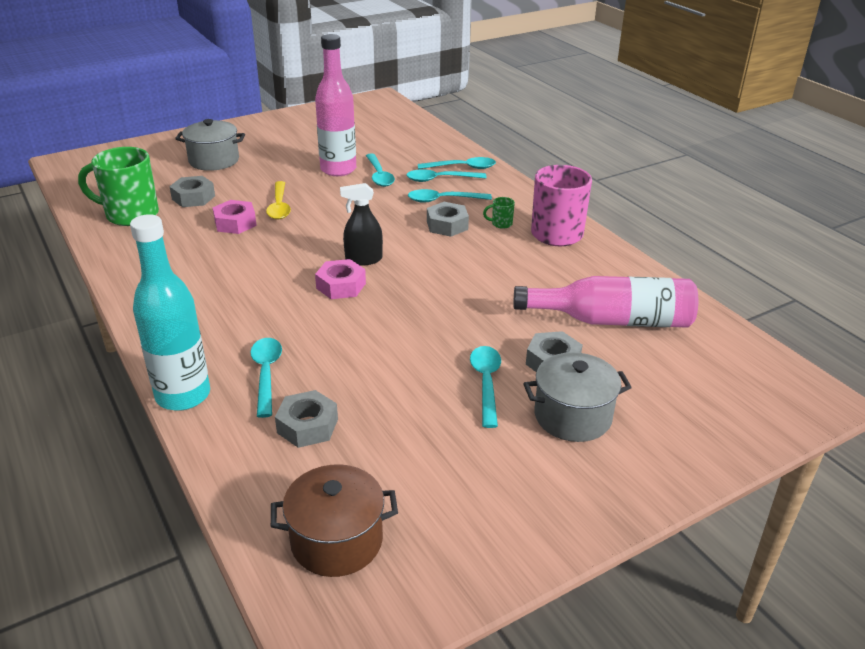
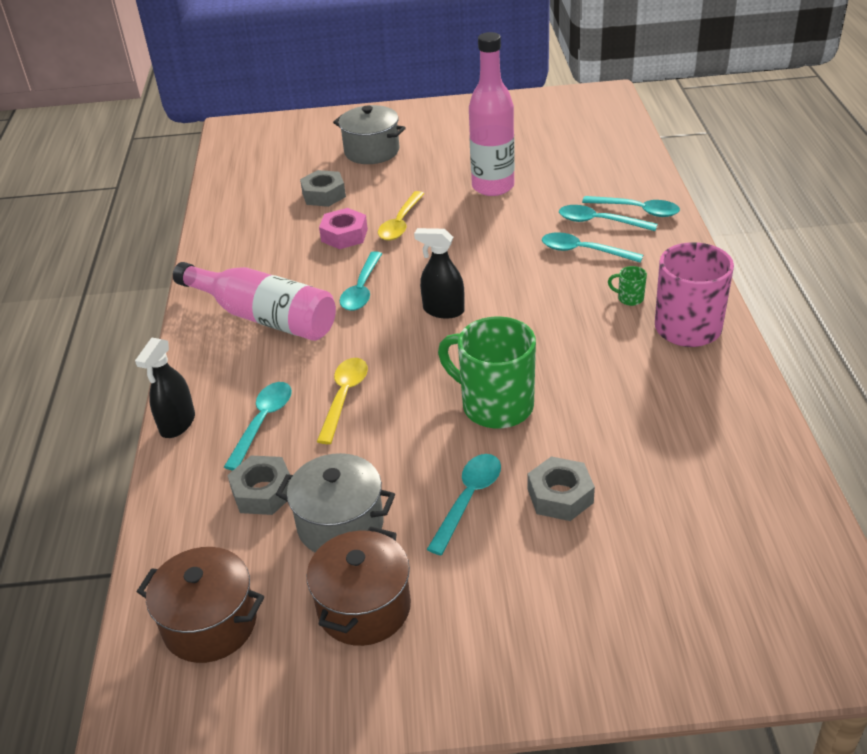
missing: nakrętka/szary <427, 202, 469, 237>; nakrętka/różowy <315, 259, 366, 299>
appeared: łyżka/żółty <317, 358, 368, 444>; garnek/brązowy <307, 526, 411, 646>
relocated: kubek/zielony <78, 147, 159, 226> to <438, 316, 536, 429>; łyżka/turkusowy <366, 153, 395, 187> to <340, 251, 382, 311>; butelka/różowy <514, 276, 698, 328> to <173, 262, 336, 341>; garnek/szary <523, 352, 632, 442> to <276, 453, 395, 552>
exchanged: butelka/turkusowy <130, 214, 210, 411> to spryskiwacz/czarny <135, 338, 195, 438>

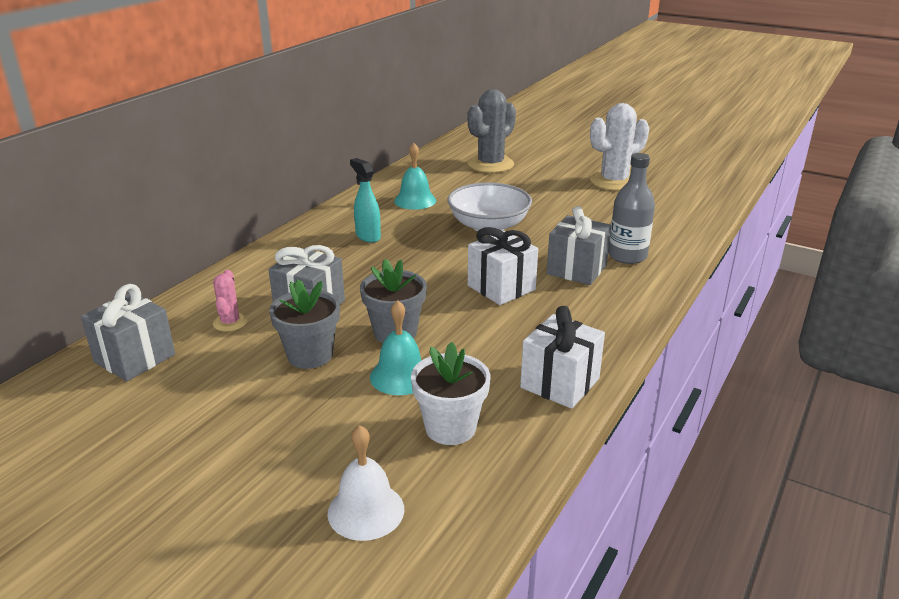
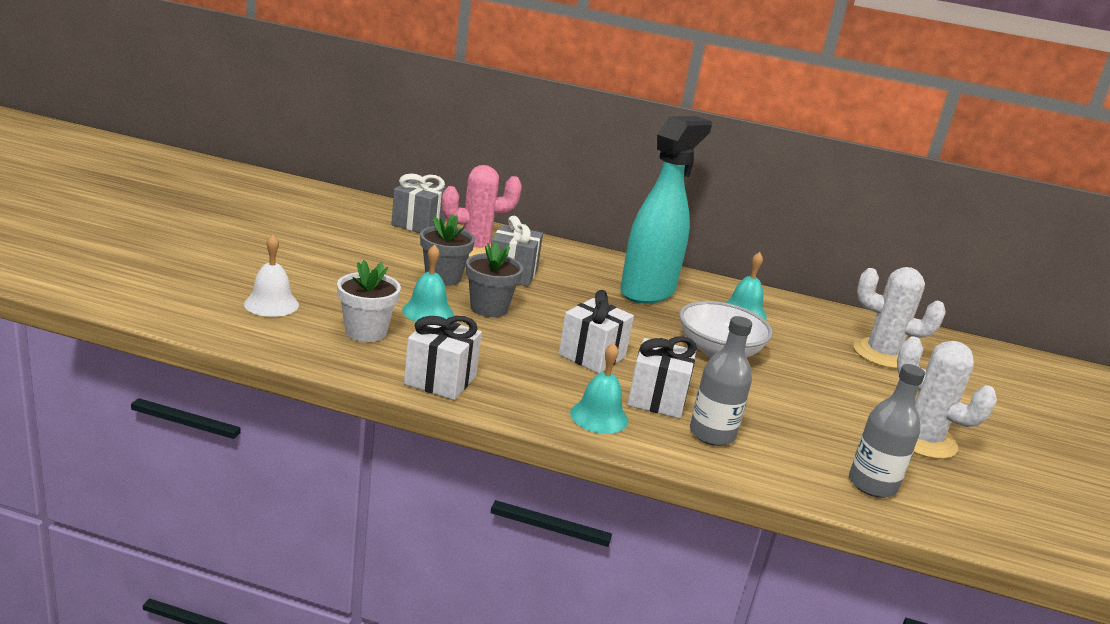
appeared: dzwonek/turkusowy <570, 343, 628, 434>; butelka/szary <849, 364, 925, 498>
colour: kaktus/szary <468, 89, 516, 173> to kaktus/biały <854, 267, 946, 369>; prezent/szary <547, 206, 611, 285> to prezent/biały <627, 337, 697, 418>
size: spryskiwacz/turkusowy <350, 158, 381, 243> = <620, 116, 712, 304> x2.29; kaktus/różowy <213, 270, 248, 332> = <442, 165, 522, 257> x2.00

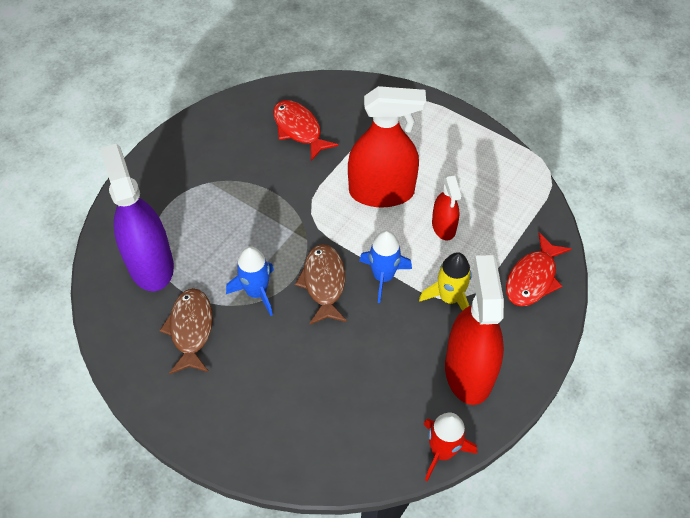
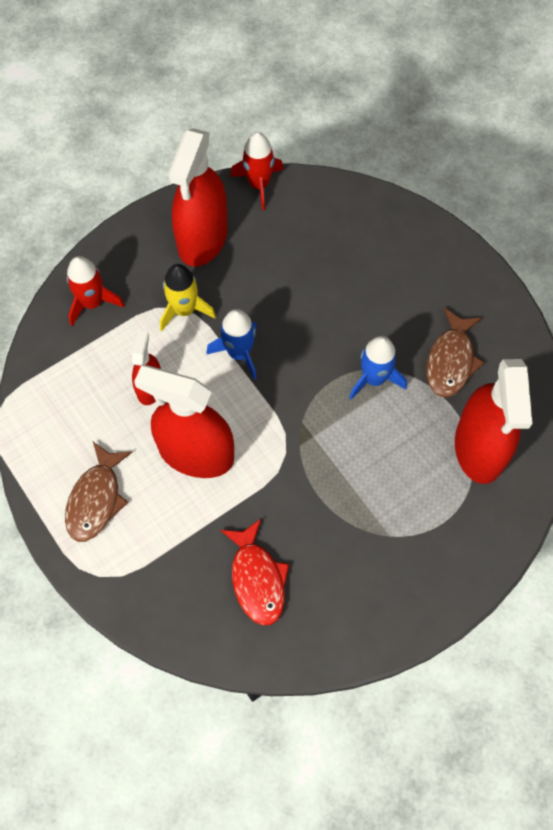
relocated: ryba/brązowy <295, 244, 347, 325> to <65, 442, 132, 542>
exchanged: ryba/czerwony <506, 233, 571, 306> to rakieta/czerwony <67, 256, 124, 326>
colour: spryskiwacz/fioletowy <100, 144, 174, 291> to spryskiwacz/czerwony <455, 359, 532, 484>

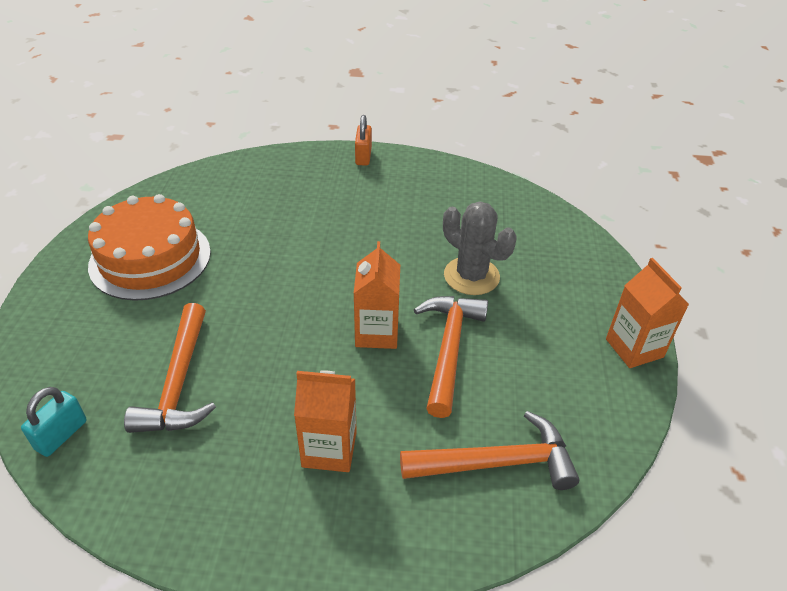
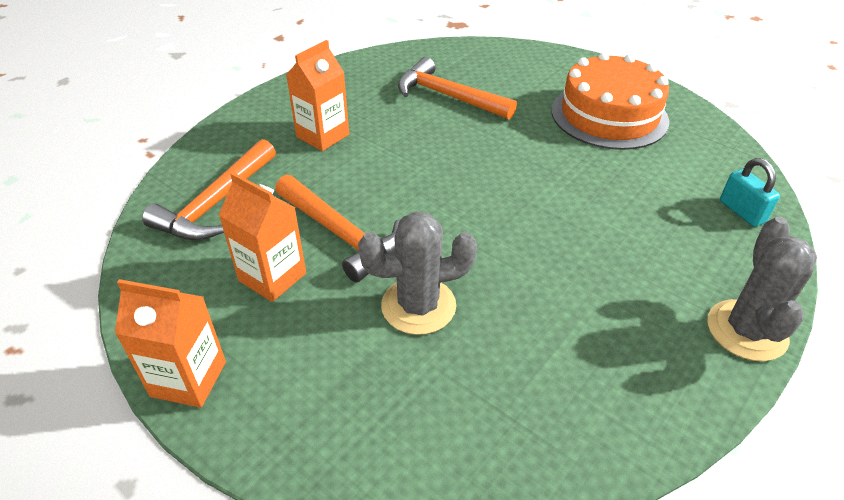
relocated: karton mleka/pomarańczowy <354, 241, 400, 349> to <219, 172, 306, 302>; kłódka/turkusowy <21, 387, 87, 457> to <720, 158, 780, 227>
exchanged: kłódka/pomarańczowy <355, 115, 372, 166> to kaktus/szary <708, 217, 817, 361>

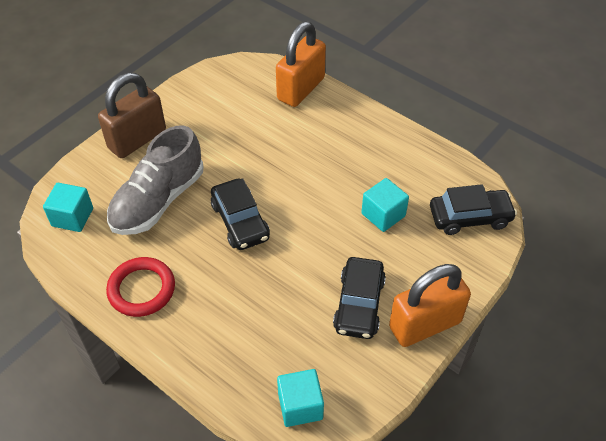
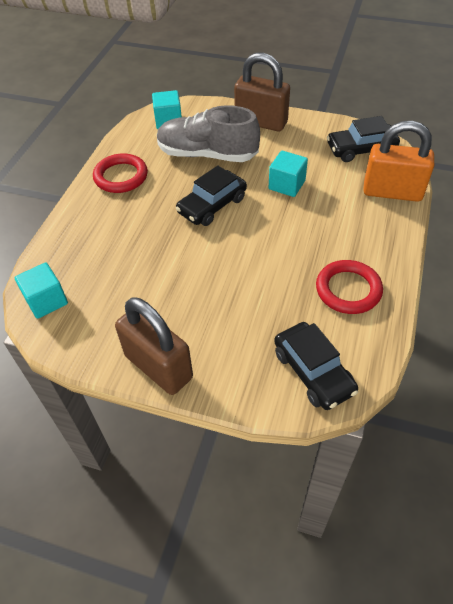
appeared: pierścień/czerwony <316, 260, 383, 314>
relocated: sześcian/turkusowy <361, 178, 409, 232> to <269, 151, 308, 197>; samochód/czarny <333, 257, 386, 339> to <327, 116, 400, 162>
colour: kłódka/pomarańczowy <389, 264, 471, 347> to kłódka/brązowy <115, 297, 193, 395>

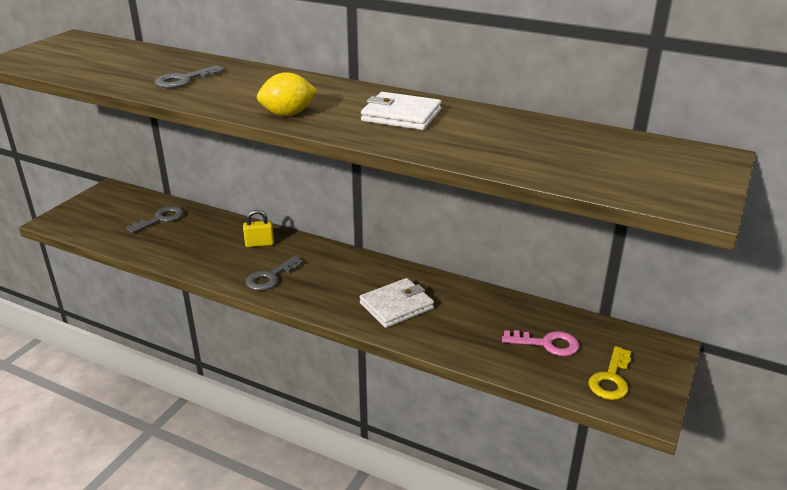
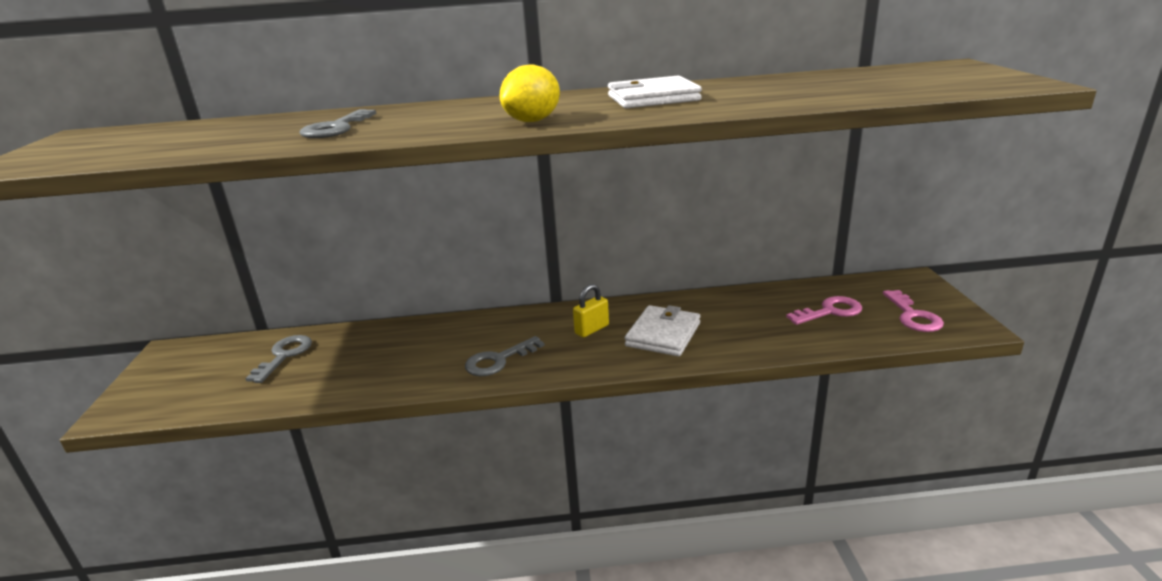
relocated: kłódka/żółty <243, 210, 274, 247> to <573, 284, 609, 337>
colour: klucz/żółty <588, 346, 631, 400> to klucz/różowy <883, 290, 944, 332>
spun: klucz/szary <246, 256, 304, 291> = <465, 336, 545, 376> 45 degrees clockwise

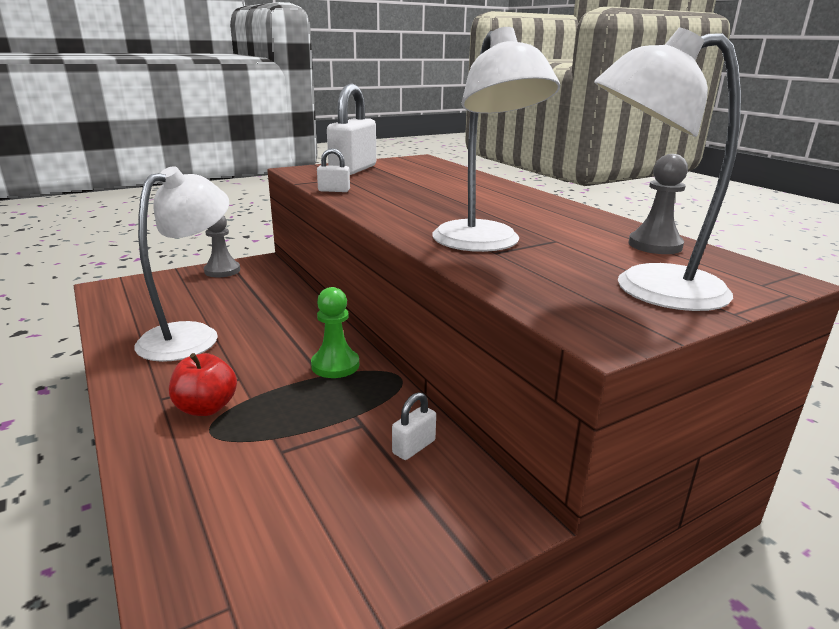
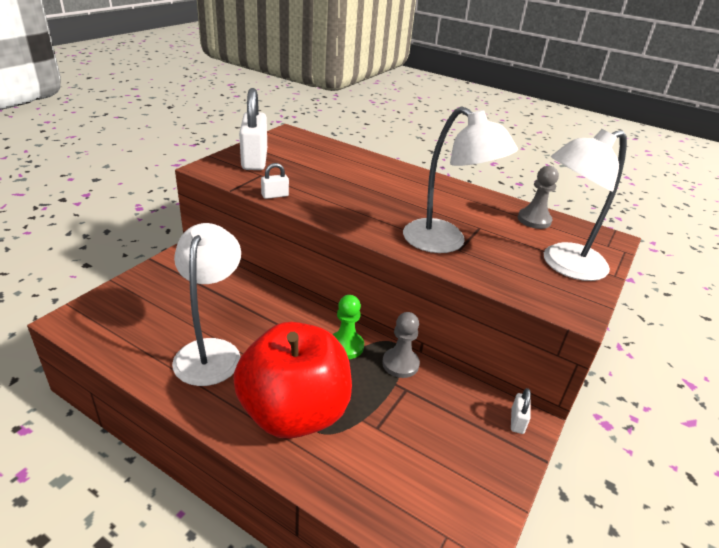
relocated: pionek/szary <204, 215, 240, 277> to <382, 312, 420, 378>; kłódka/biały <392, 392, 436, 460> to <511, 388, 531, 434>
size: jabłko/czerwony <169, 353, 237, 416> = <233, 322, 352, 439> x2.31

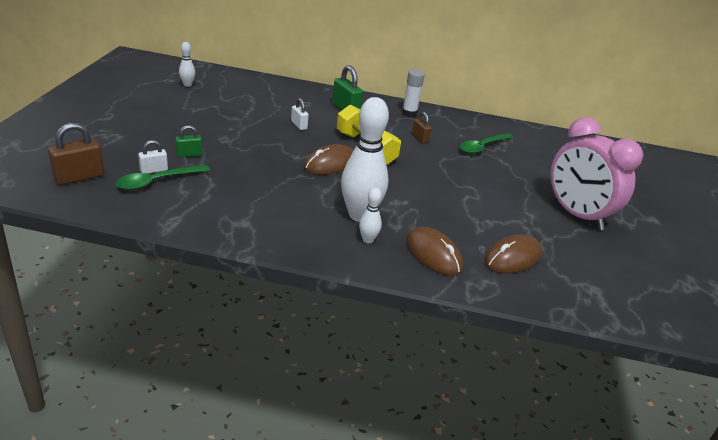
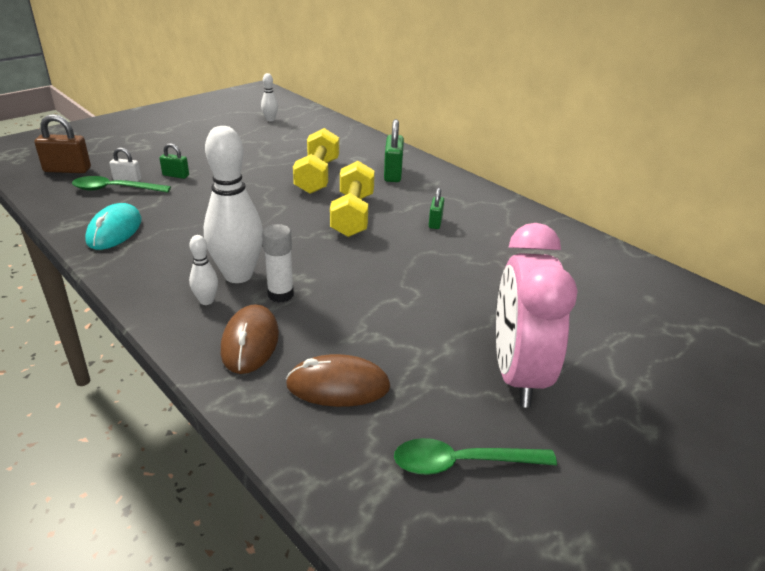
missing: myszka/brązowy <304, 144, 354, 175>
appeared: myszka/turkusowy <85, 203, 142, 250>
relocated: klej w sztyfcie/biały <402, 69, 425, 117> to <262, 224, 294, 303>; łyżka/zielony <460, 133, 513, 154> to <394, 438, 557, 475>
exchanged: kłódka/biały <291, 98, 309, 130> to hantel/żółty <293, 128, 339, 194>
colour: kłódka/brązowy <412, 112, 432, 143> to kłódka/zielony <429, 188, 444, 229>

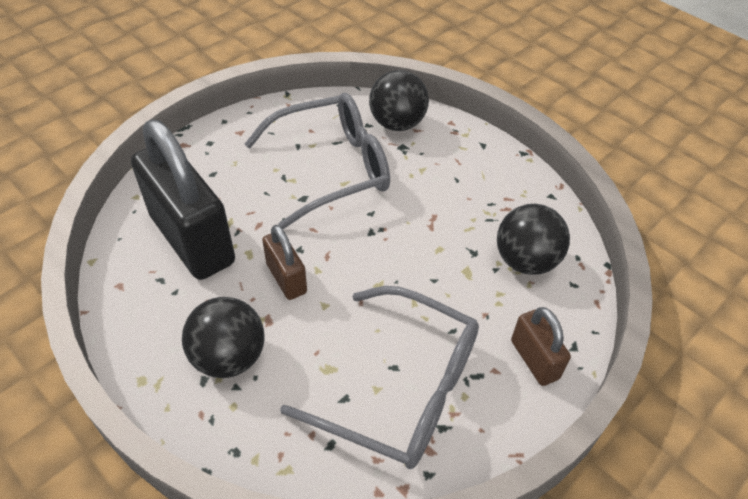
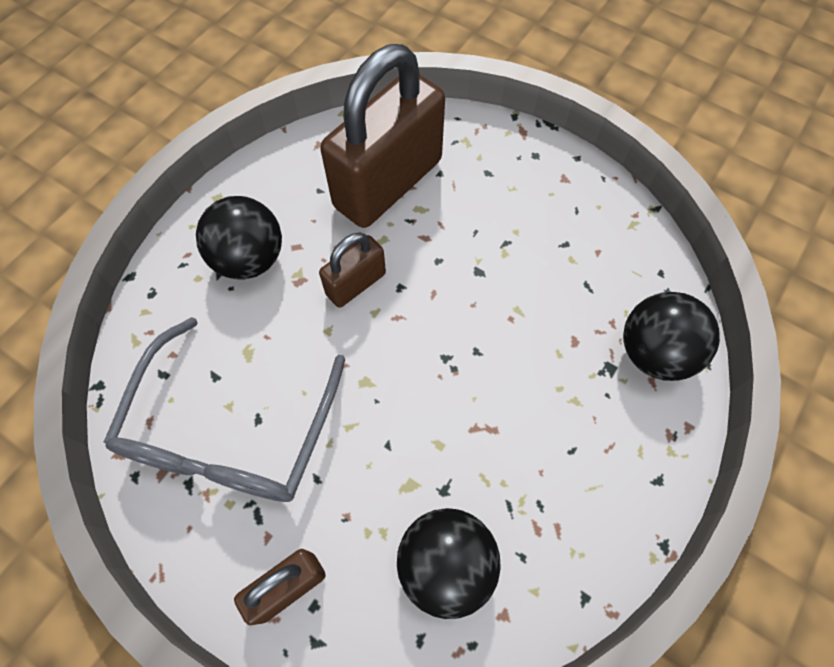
missing: okulary/szary <245, 93, 390, 229>
colour: kłódka/czarny <131, 120, 235, 280> to kłódka/brązowy <320, 44, 445, 228>

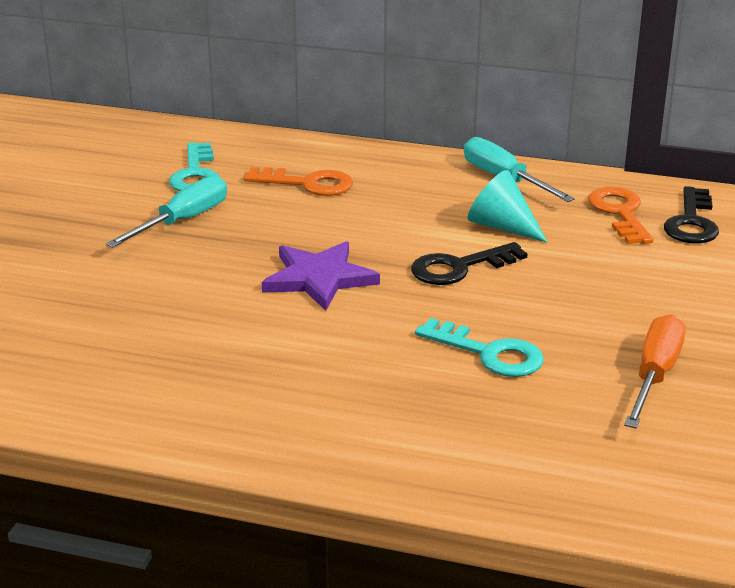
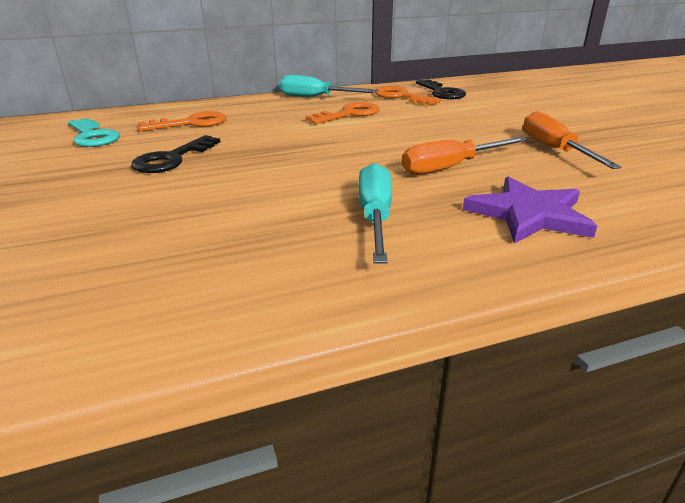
relocated: śrubokręt/turkusowy <106, 176, 227, 248> to <359, 163, 392, 264>; gwiazda/fioletowy <262, 241, 380, 311> to <463, 177, 597, 244>; klucz/czarny <411, 242, 527, 285> to <131, 135, 221, 173>
exchanged: stożek/turkusowy <468, 170, 548, 243> to klucz/pomarańczowy <306, 102, 380, 124>; klucz/turkusowy <415, 318, 544, 377> to śrubokręt/pomarańczowy <402, 137, 528, 175>

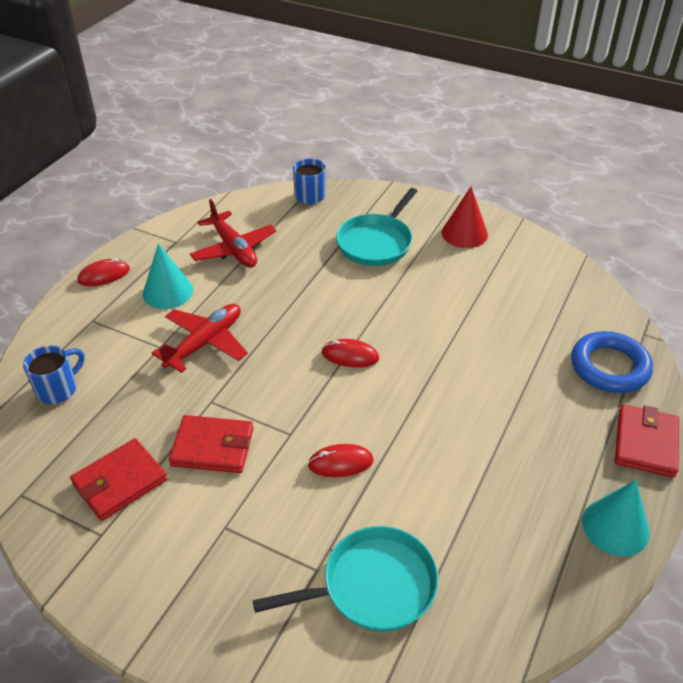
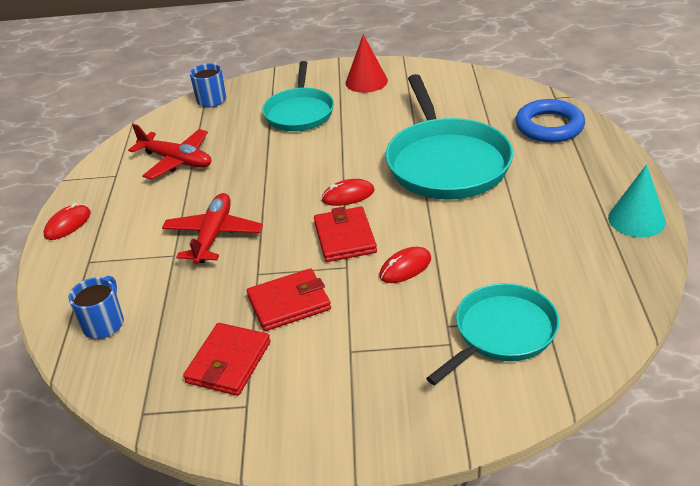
missing: stożek/turkusowy <143, 243, 193, 309>
appeared: patelnia/turkusowy <385, 74, 513, 199>
relocated: portfel/czerwony <615, 404, 679, 478> to <314, 206, 377, 262>

